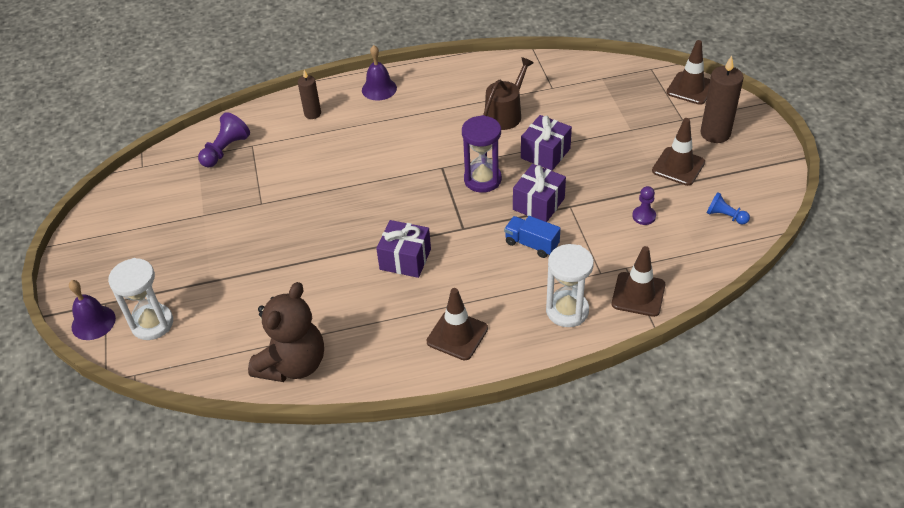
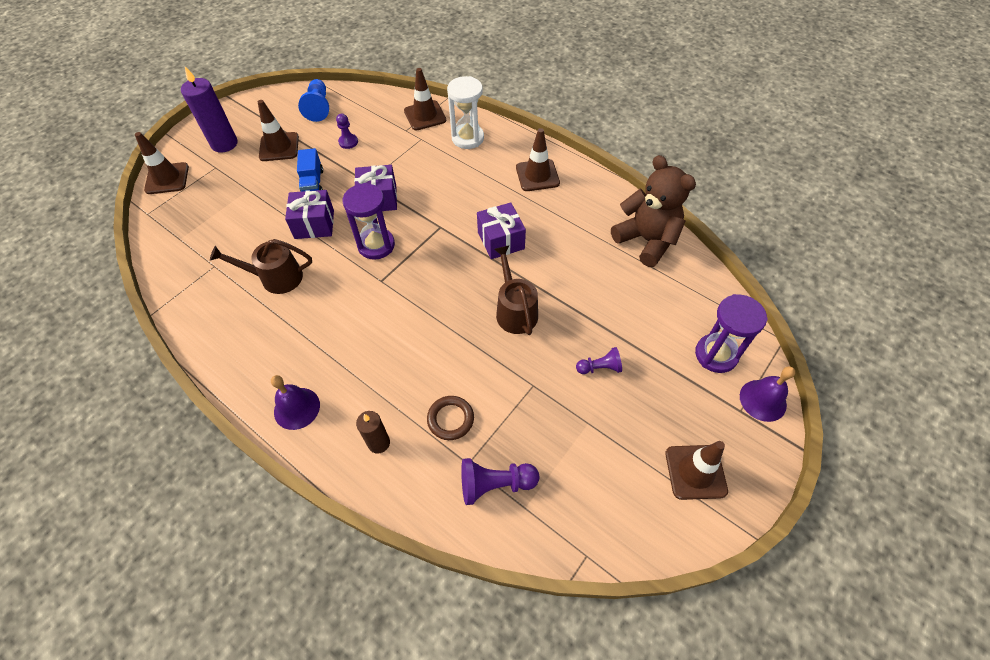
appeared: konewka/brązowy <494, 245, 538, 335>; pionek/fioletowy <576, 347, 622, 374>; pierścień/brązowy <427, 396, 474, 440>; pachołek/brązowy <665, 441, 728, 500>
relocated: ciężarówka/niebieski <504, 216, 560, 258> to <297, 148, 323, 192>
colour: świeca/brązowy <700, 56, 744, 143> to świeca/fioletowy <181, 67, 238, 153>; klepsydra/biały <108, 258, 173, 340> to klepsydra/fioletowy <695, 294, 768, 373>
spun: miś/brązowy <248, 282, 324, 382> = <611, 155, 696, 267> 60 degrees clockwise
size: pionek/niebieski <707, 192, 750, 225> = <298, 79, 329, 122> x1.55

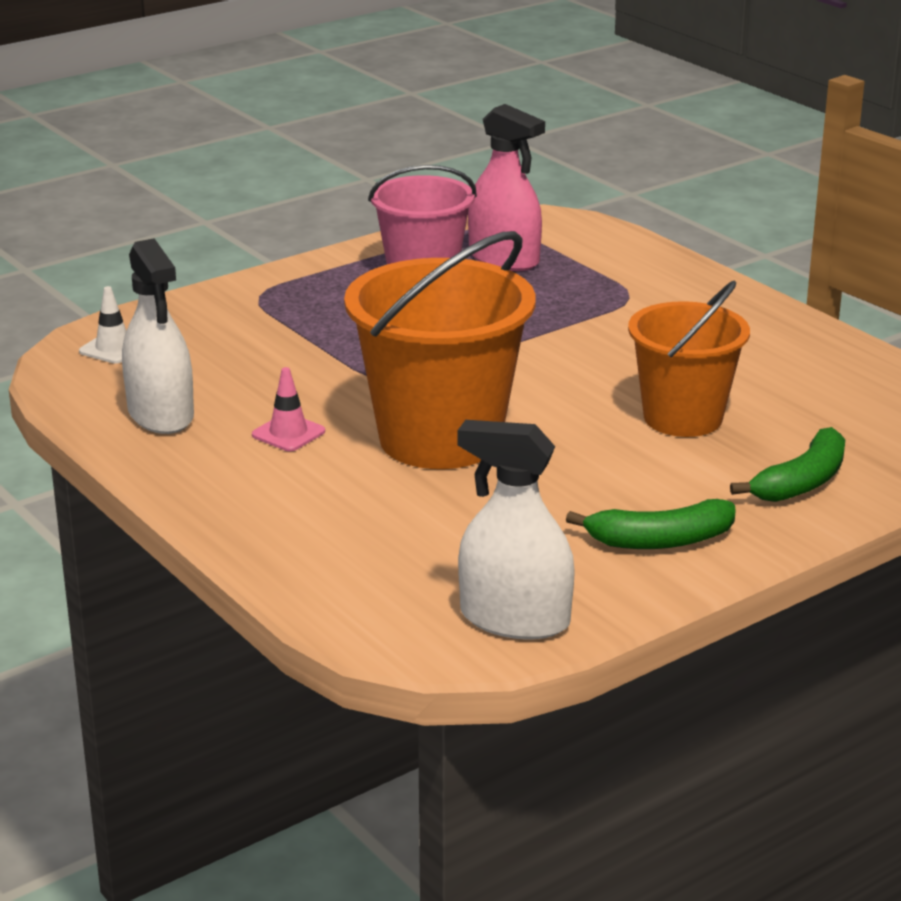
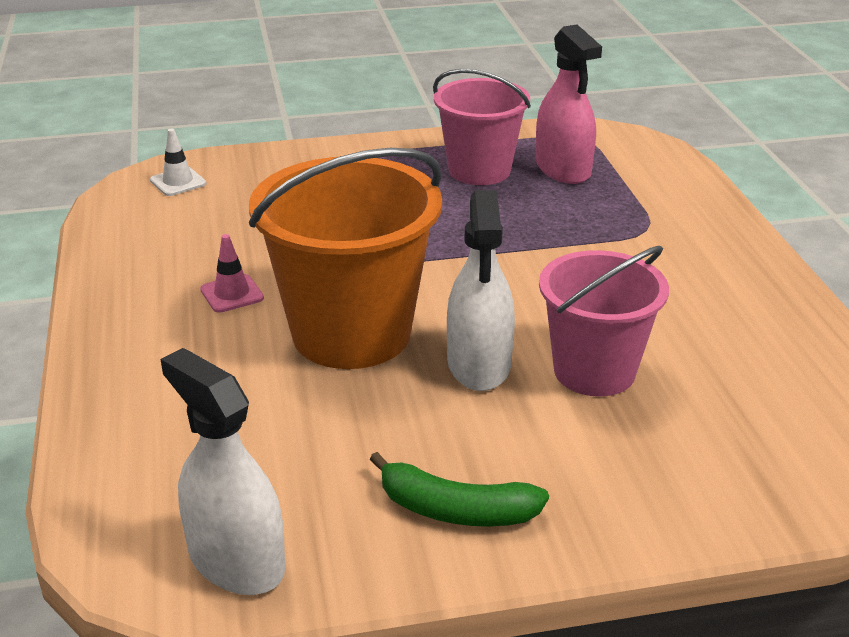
missing: banan/zielony <730, 427, 845, 502>
relocated: spryskiwacz/biały <122, 238, 194, 434> to <447, 190, 515, 391>
colour: wiadro/pomarańczowy <628, 281, 750, 437> to wiadro/różowy <539, 246, 669, 396>

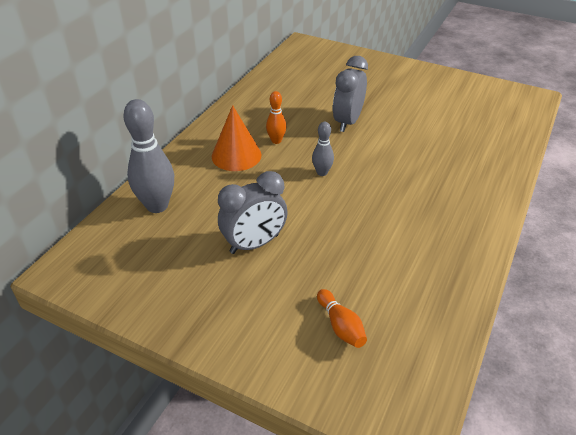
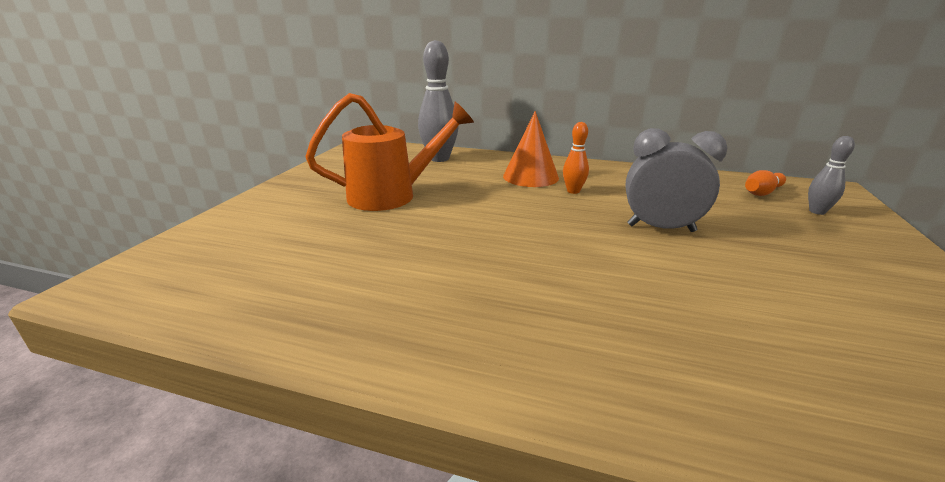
relocated: kręgiel/szary <312, 122, 334, 176> to <808, 136, 855, 215>; kręgiel/pomarańczowy <317, 289, 367, 348> to <745, 170, 786, 196>
exchanged: budzik/szary <218, 171, 288, 254> to konewka/pomarańczowy <305, 93, 474, 211>

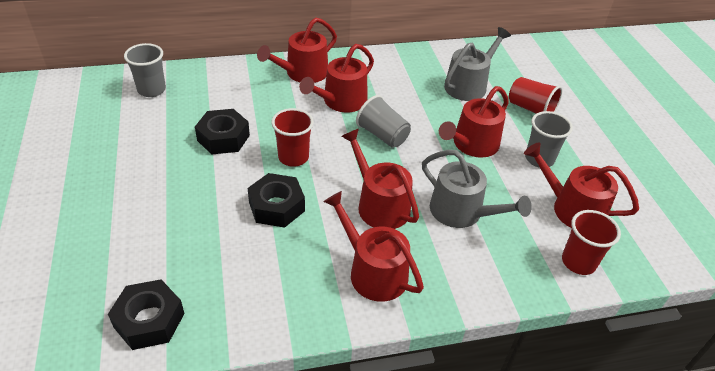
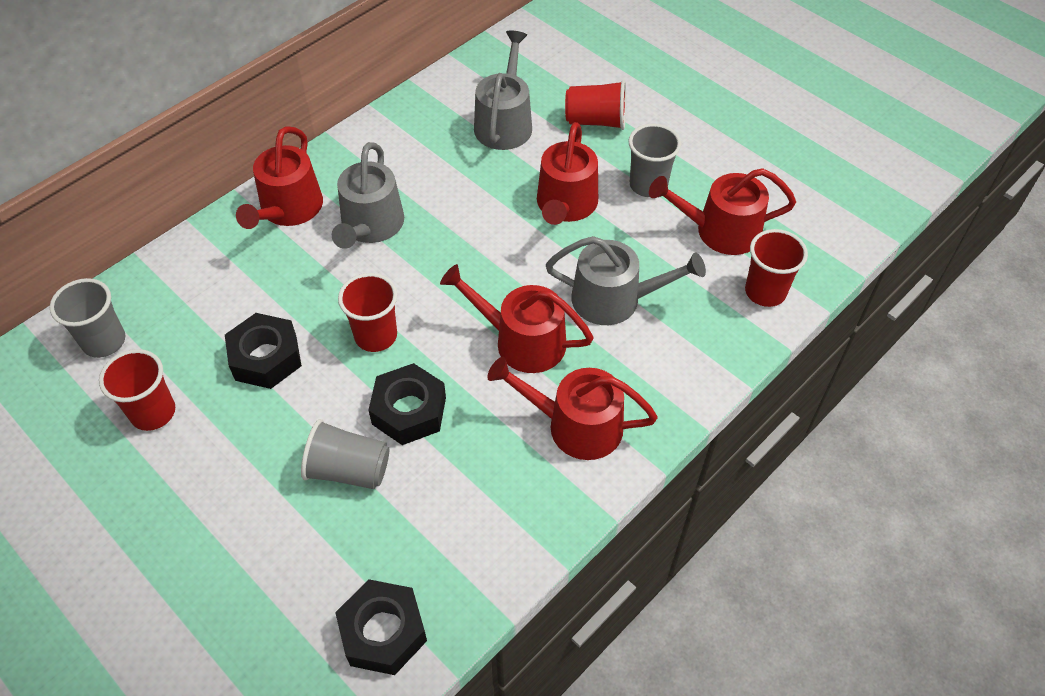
appeared: szklanka/czerwony <99, 349, 175, 431>
relocated: szklanka/szary <356, 95, 411, 148> to <301, 419, 389, 489>
colour: konewka/czerwony <299, 44, 374, 112> to konewka/szary <332, 142, 404, 249>

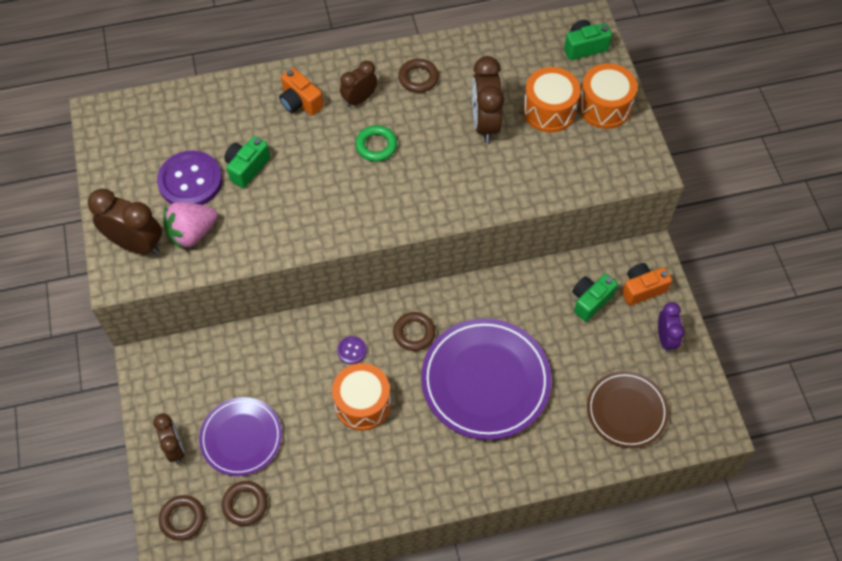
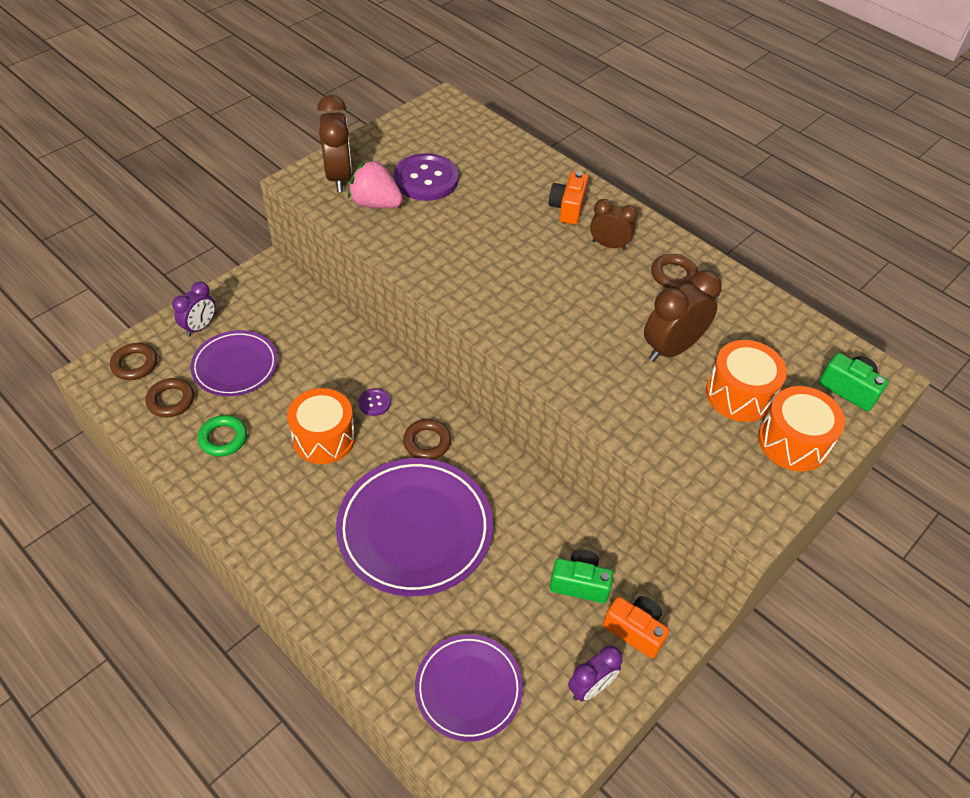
missing: aparat fotograficzny/zielony <224, 136, 270, 188>
relocated: pierścień/zielony <355, 125, 397, 162> to <197, 415, 247, 457>
colour: talerz/brązowy <587, 371, 669, 448> to talerz/fioletowy <415, 634, 523, 741>; budzik/brązowy <153, 414, 185, 463> to budzik/fioletowy <172, 281, 216, 337>

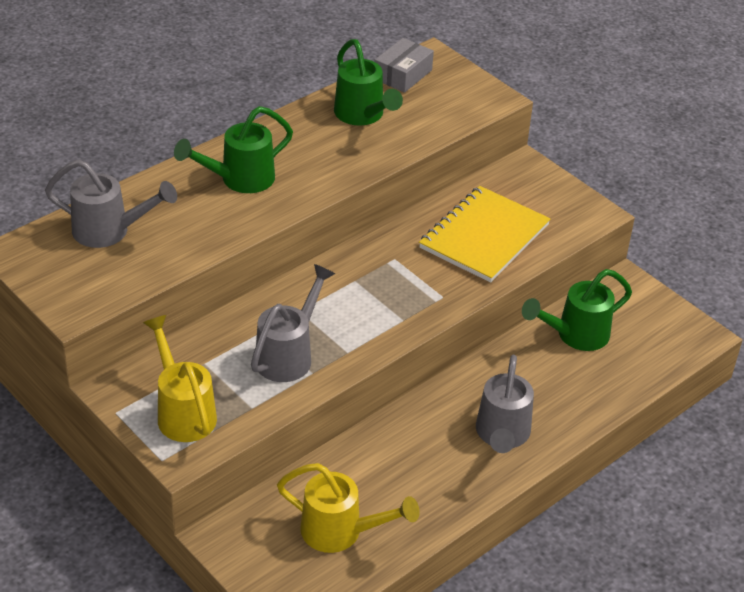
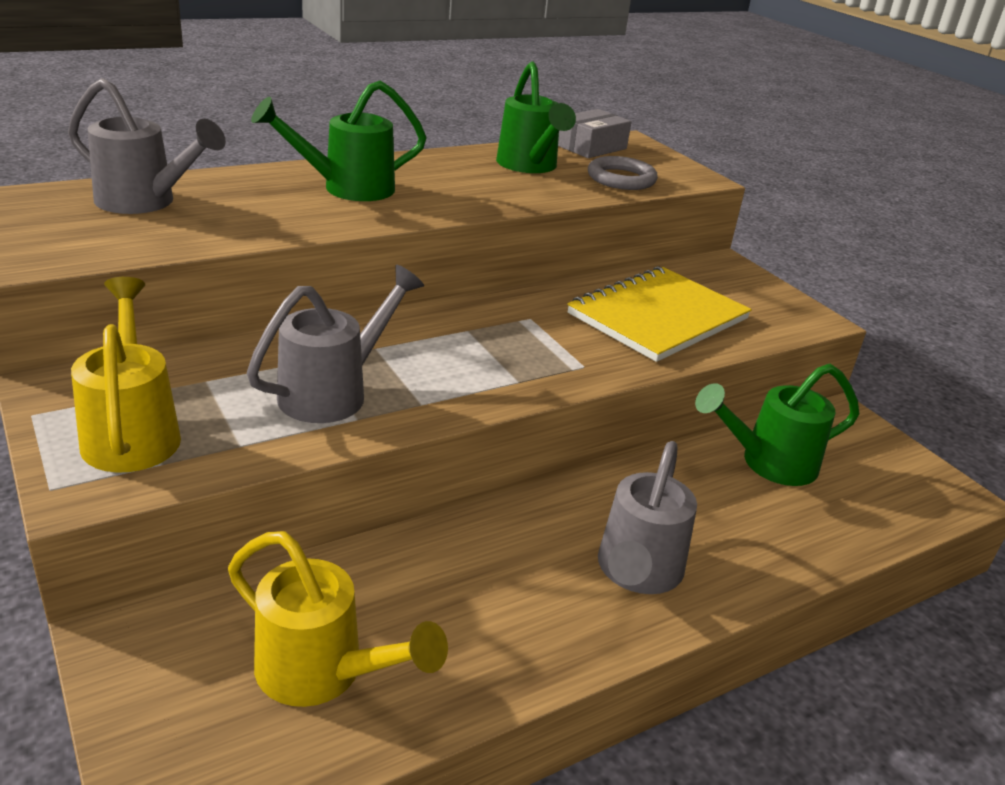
appeared: pierścień/szary <588, 156, 658, 190>

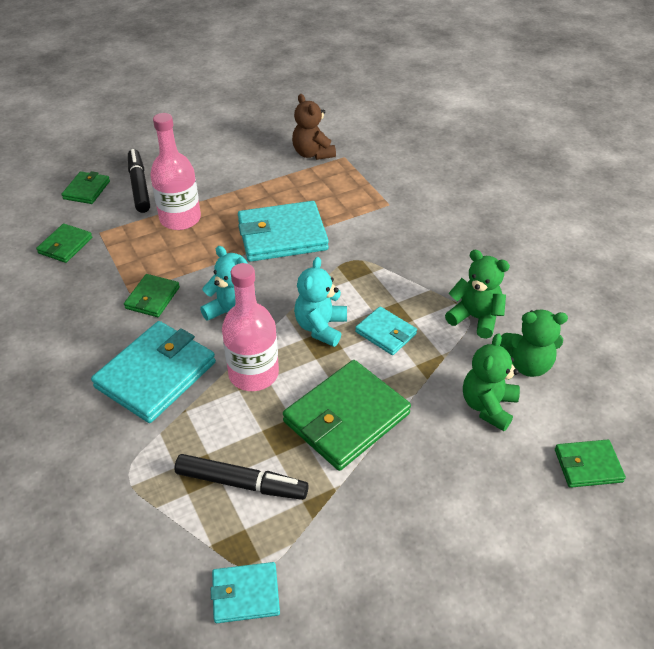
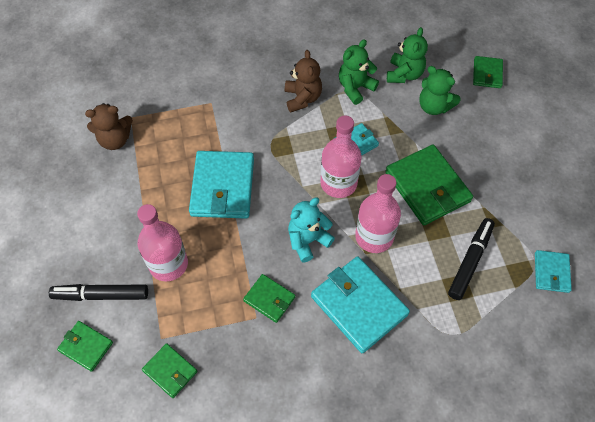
appeared: miś/brązowy <285, 50, 322, 112>
exchanged: miś/turkusowy <294, 257, 347, 347> to butelka/różowy <320, 116, 362, 198>

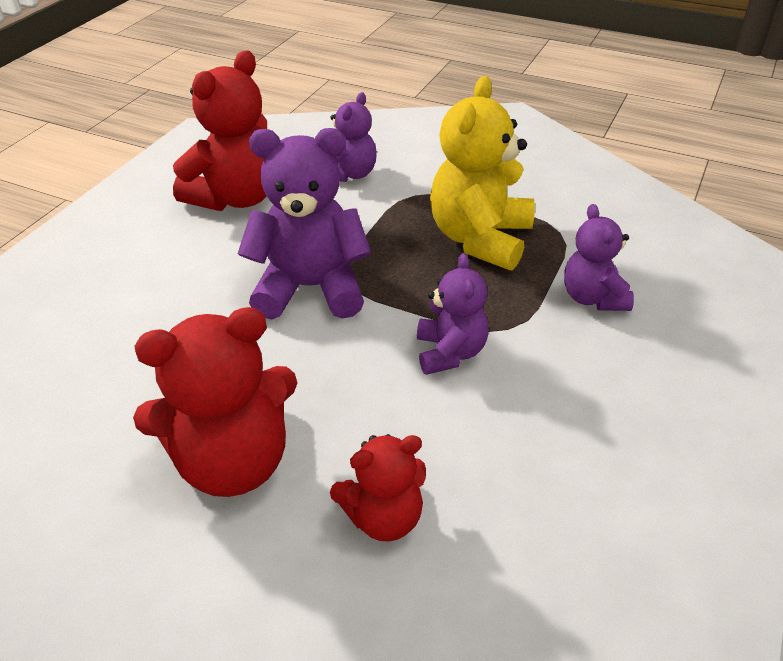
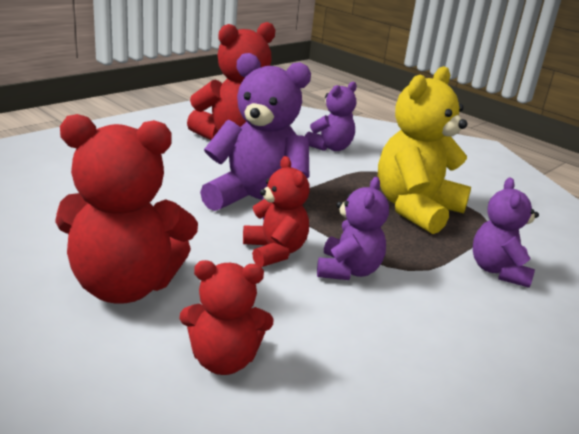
appeared: miś/czerwony <243, 156, 310, 267>

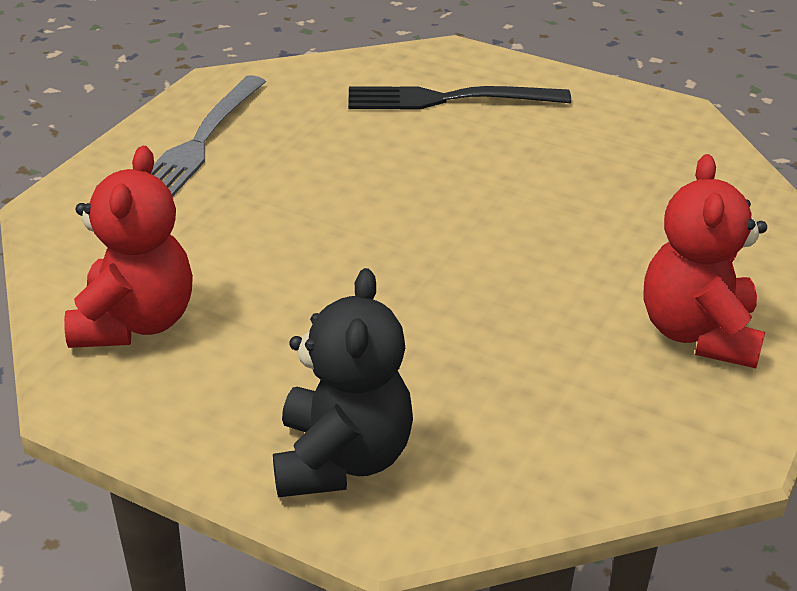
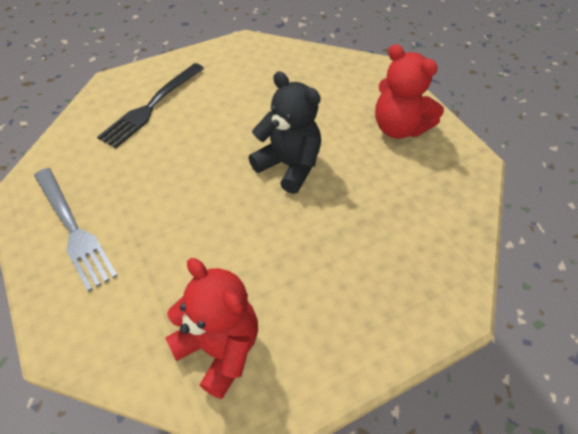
relocated: miś/czarny <273, 268, 413, 497> to <249, 72, 321, 194>

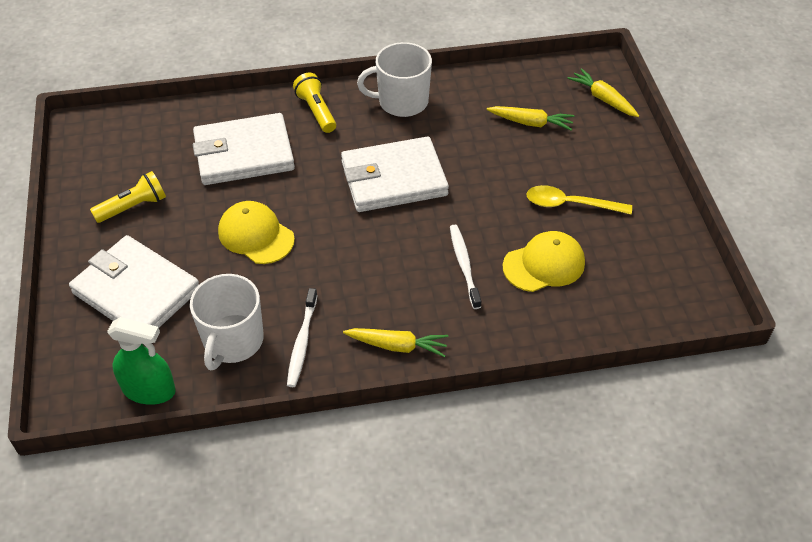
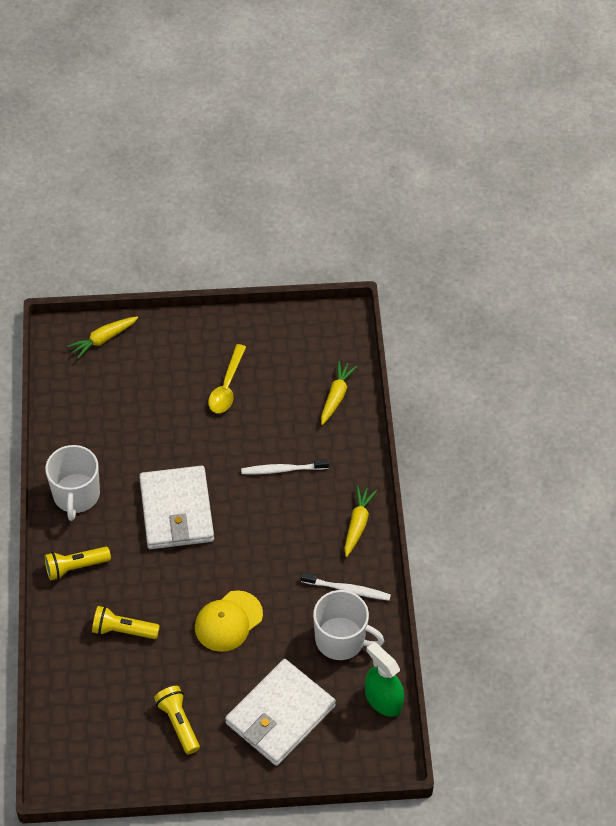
missing: czapka/żółty <503, 231, 585, 292>
relocated: marchewka/żółty <487, 106, 574, 131> to <321, 361, 357, 425>
exchanged: portfel/biały <193, 113, 295, 185> to latarka/żółty <92, 606, 160, 639>
spun: spryskiwacz/zielony <107, 317, 176, 405> = <365, 642, 404, 717> 60 degrees counterclockwise

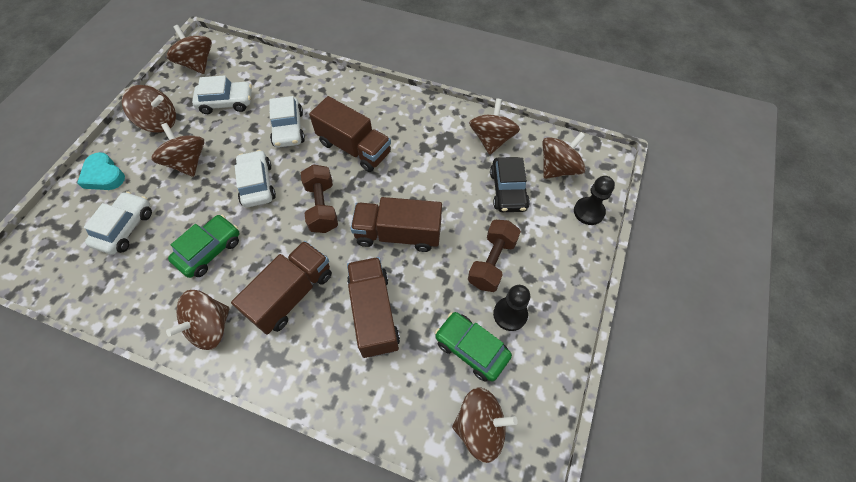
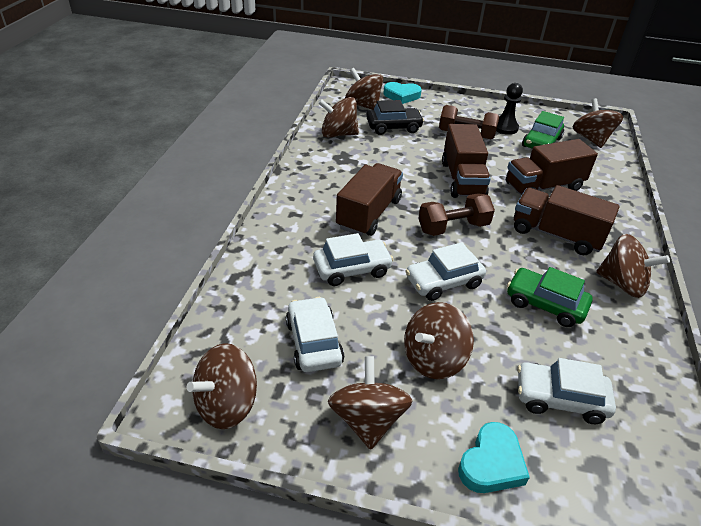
exchanged: pionek/czarny <574, 176, 615, 225> to serce/turkusowy <383, 82, 422, 104>

